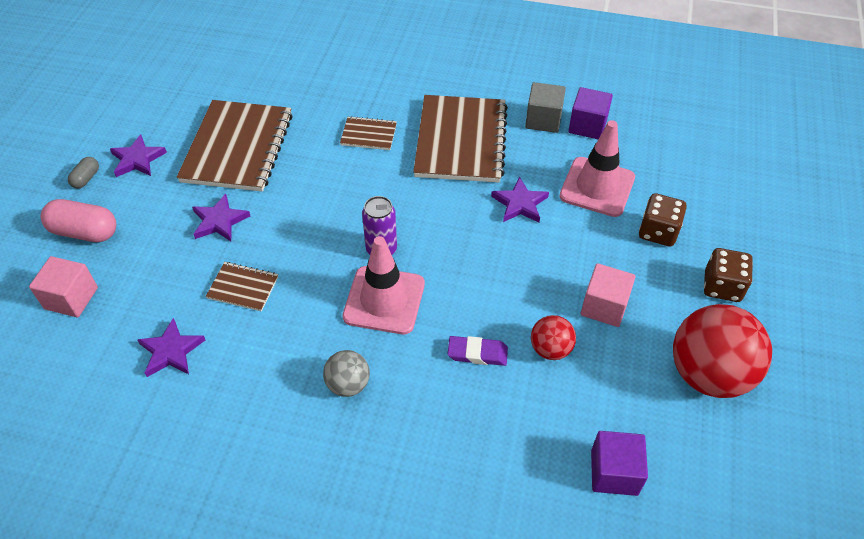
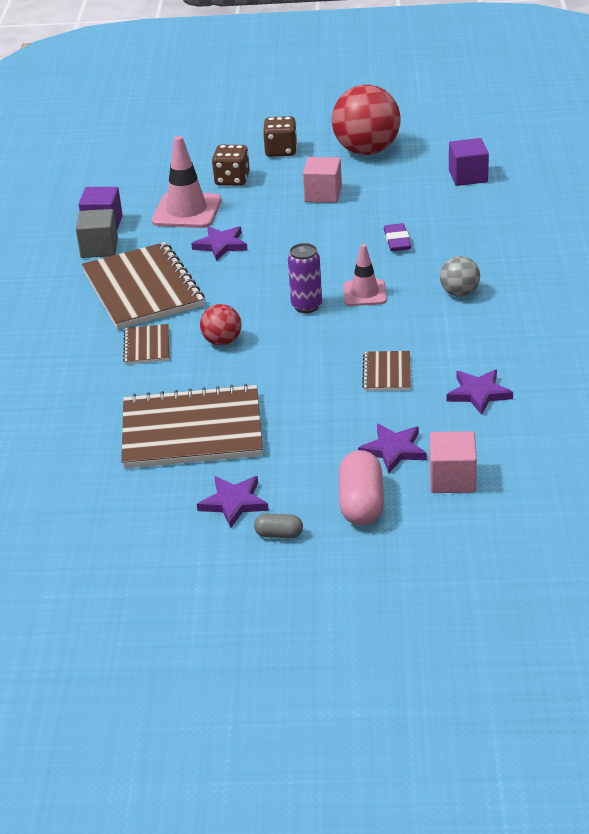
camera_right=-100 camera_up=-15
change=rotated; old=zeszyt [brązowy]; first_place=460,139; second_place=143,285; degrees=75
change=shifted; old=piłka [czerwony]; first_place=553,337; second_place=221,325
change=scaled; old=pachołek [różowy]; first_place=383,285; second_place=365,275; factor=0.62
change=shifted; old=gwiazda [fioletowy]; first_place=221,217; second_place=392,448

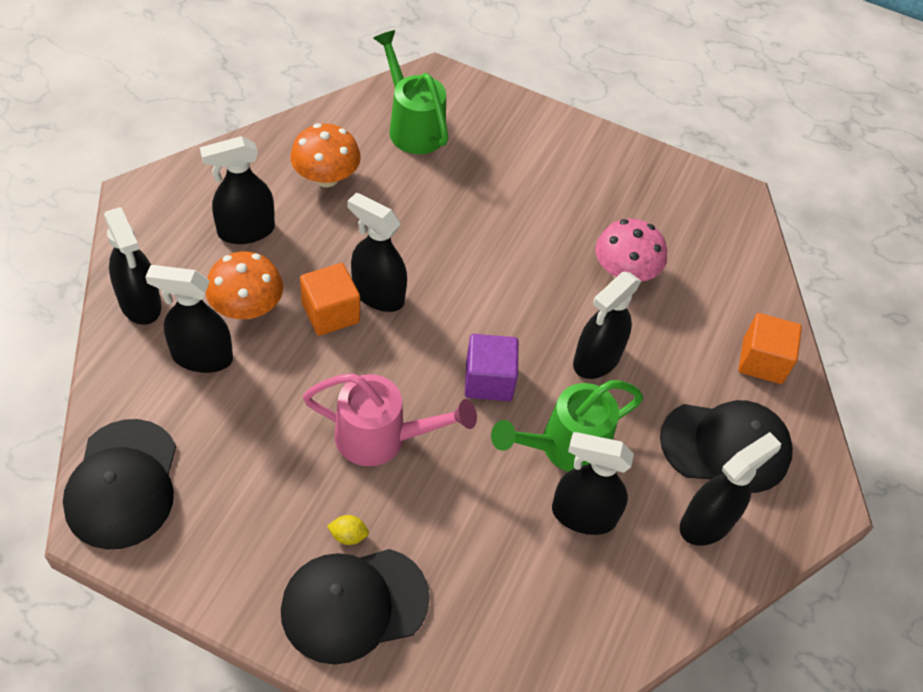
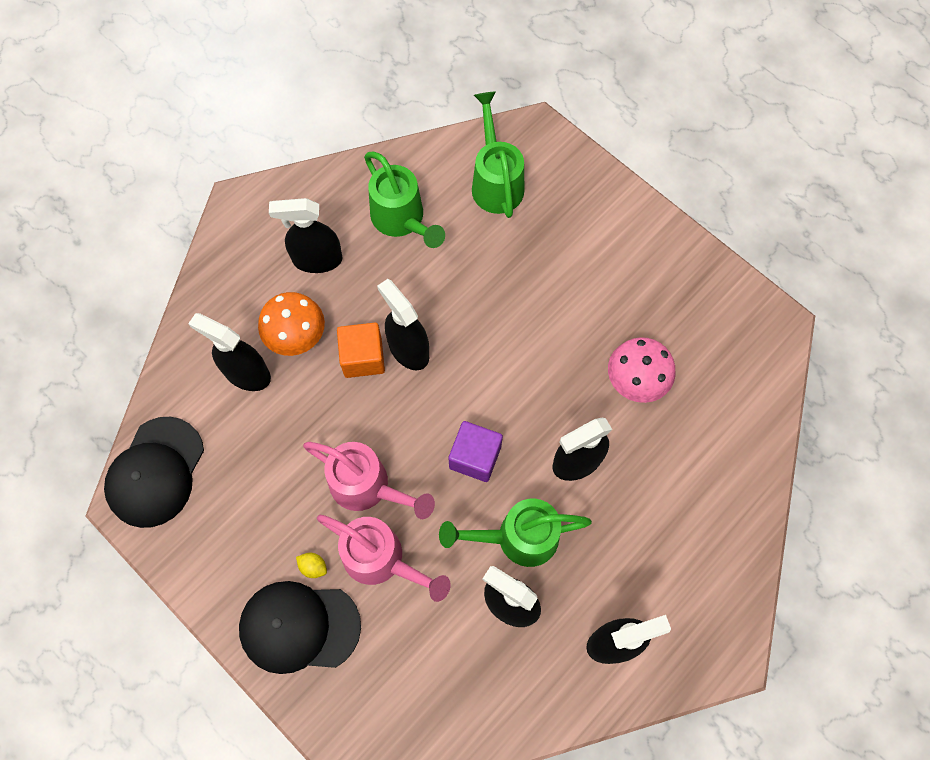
camera_right=25 camera_up=15
change=new; new=konewka [różowy]; second_place=384,558
change=swapped; old=grzyb [pomarańczowy]; new=konewka [zielony]; first_place=325,155; second_place=404,200
change=gone; old=spryskiwacz [czarny]; first_place=133,266
change=gone; old=czapka [czarny]; first_place=726,446
change=gone; old=sześcian [pomarańczowy]; first_place=770,348

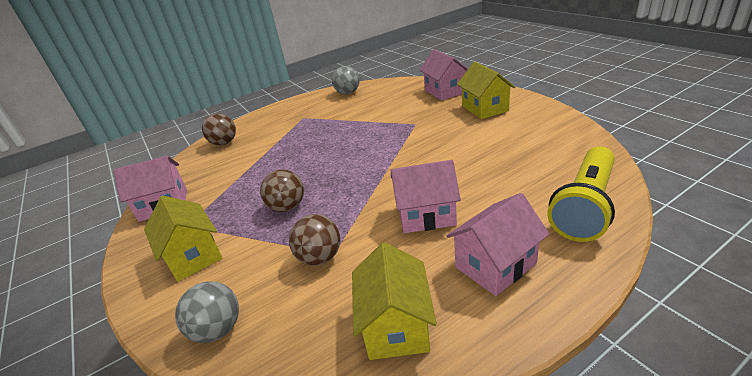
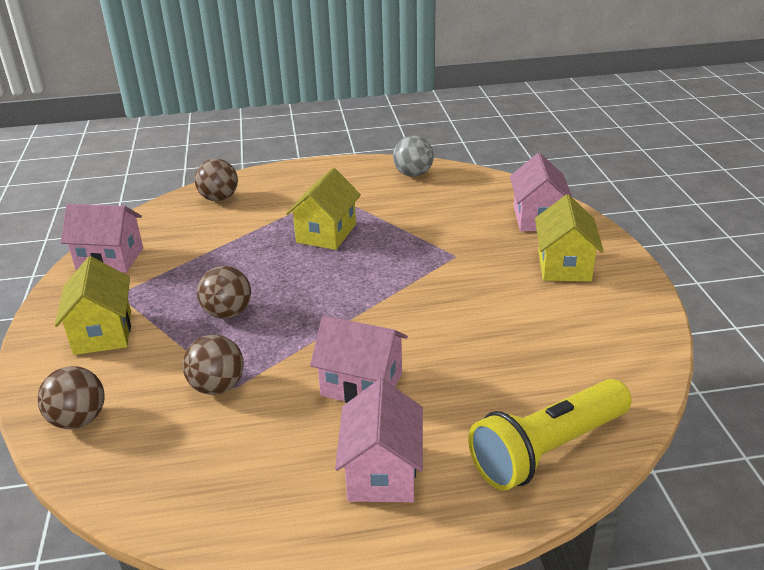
camera_right=20 camera_up=0
change=repainted; old=piłka [szary]; new=piłka [brązowy]; first_place=207,312; second_place=71,397
change=shifted; old=domek [żółty]; first_place=394,301; second_place=323,209
change=rotated; old=domek [różowy]; first_place=498,244; second_place=379,440; degrees=-75

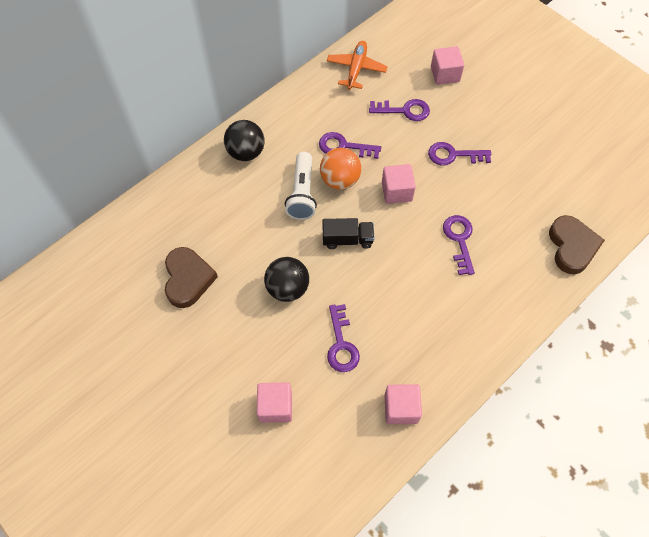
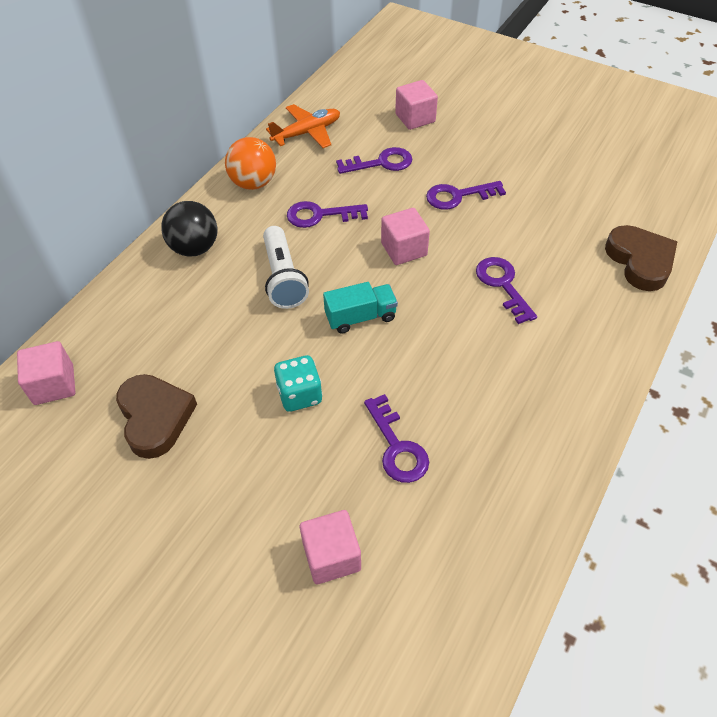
camera_right=-15 camera_up=-10
change=shifted; old=sześcian [różowy]; first_place=403,404; second_place=46,373
change=shifted; old=piłka [pomarańczowy]; first_place=340,169; second_place=250,163
change=rotated; old=samolot [pomarańczowy]; first_place=357,65; second_place=303,126; degrees=60
change=swapped; old=piłka [czarny]; new=kostka do gry [turkusowy]; first_place=286,279; second_place=298,383
change=repainted; old=ciężarówka [czarny]; new=ciężarówka [turkusowy]; first_place=348,233; second_place=360,308

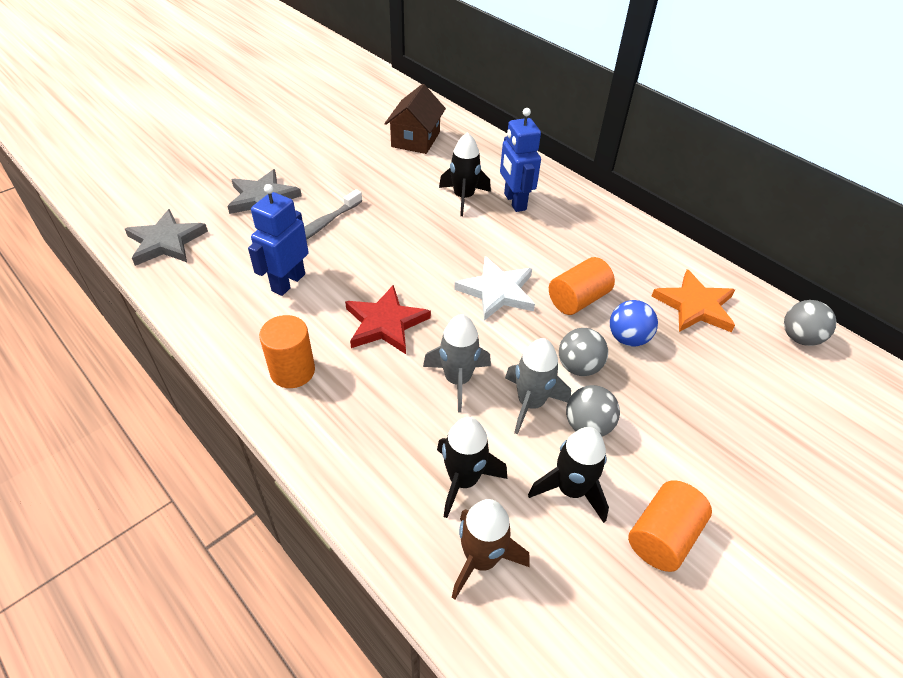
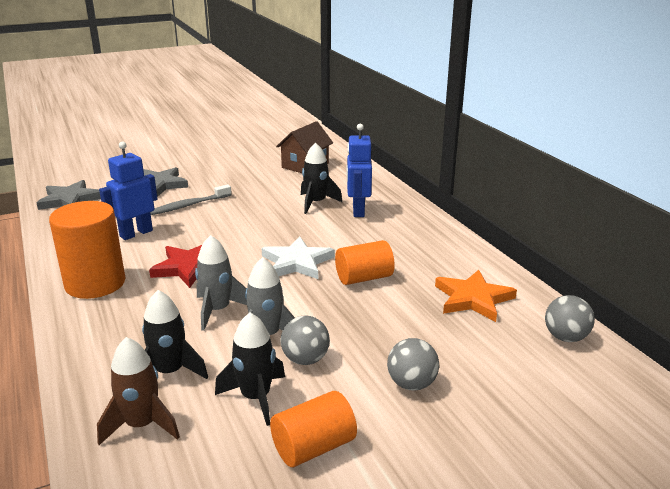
camera_right=20 camera_up=-20
change=scaled; old=walec [pomarańczowy]; first_place=287,351; second_place=87,250; factor=1.58
change=shifted; old=piłka [szary]; first_place=583,352; second_place=413,364
change=gone; old=piłka [niebieski]; first_place=634,323

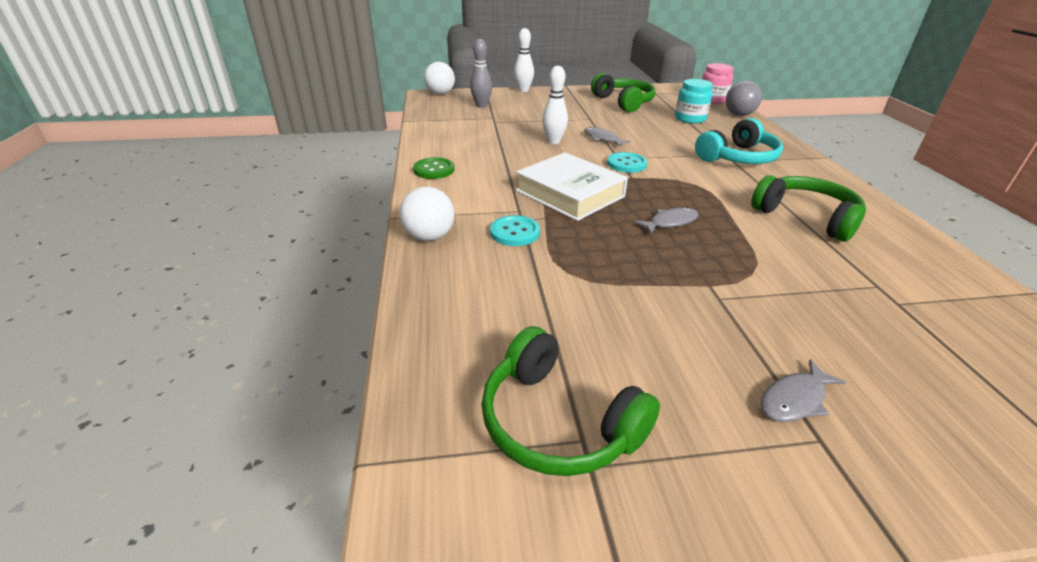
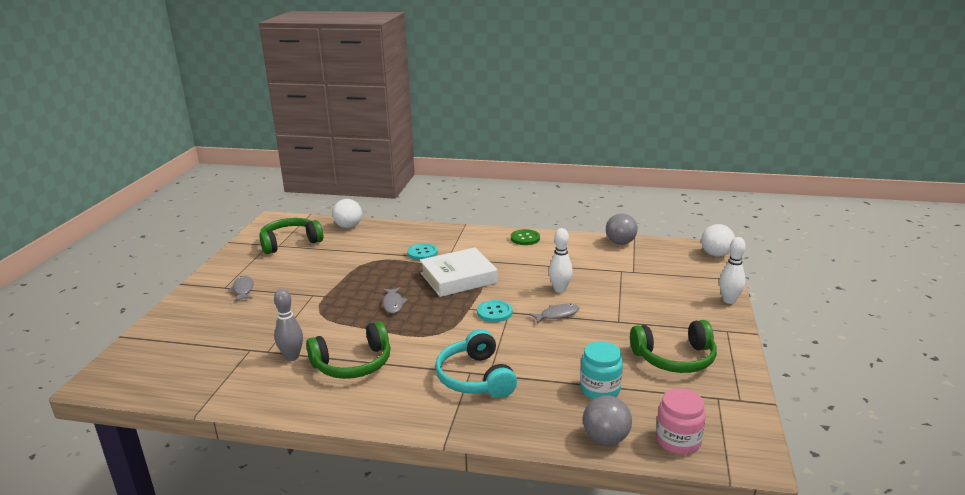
camera_right=110 camera_up=-10
change=shifted; old=kręgiel [szary]; first_place=481,73; second_place=288,325
change=shifted; old=piłka [biały]; first_place=426,214; second_place=347,213
change=new; new=piłka [szary]; second_place=621,229

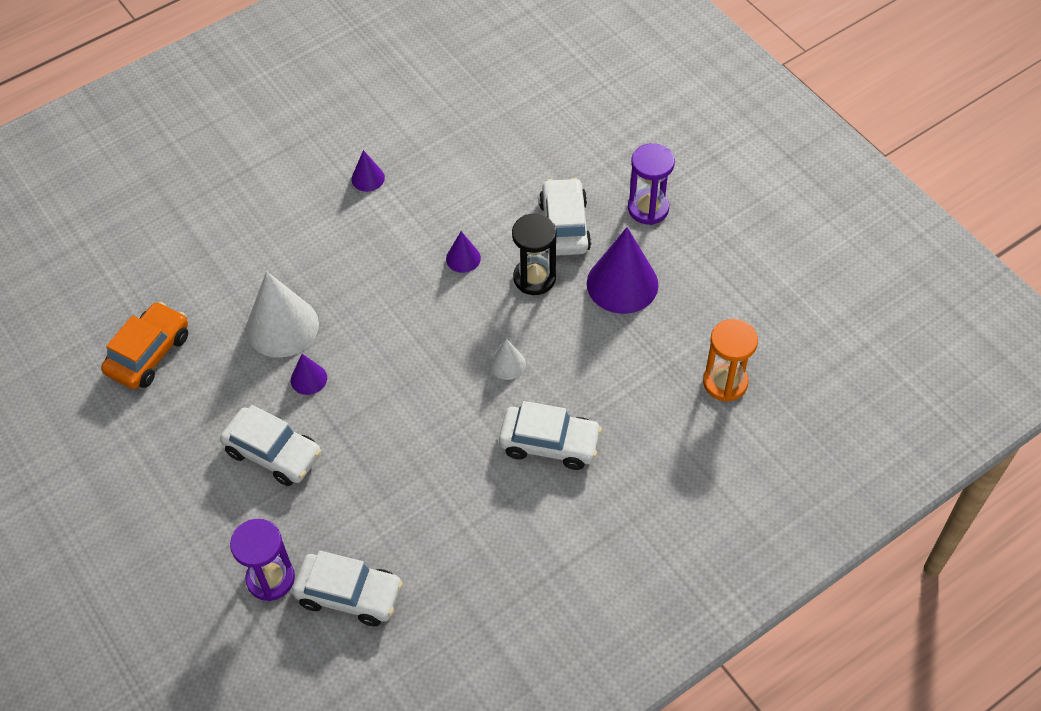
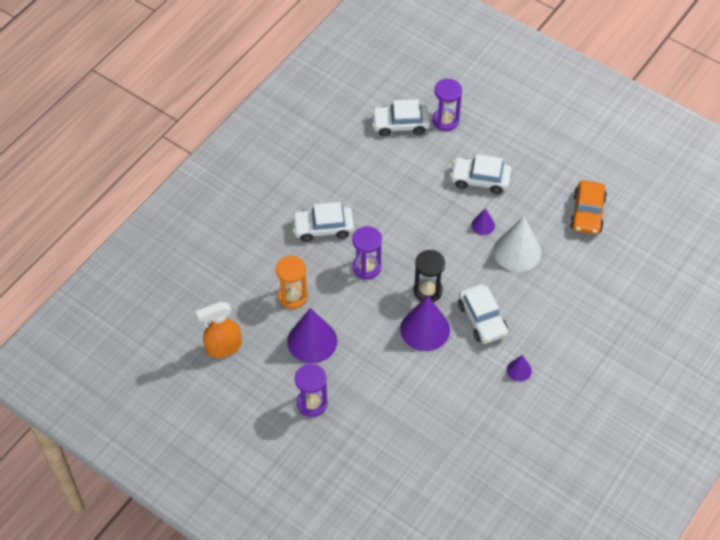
camera_right=160 camera_up=0
change=new; new=spryskiwacz [pomarańczowy]; second_place=218,330
change=shifted; old=klepsydra [pomarańczowy]; first_place=730,360; second_place=292,282
change=swapped; old=stożek [biały]; new=klepsydra [fioletowy]; first_place=507,359; second_place=367,252
change=scaled; old=stożek [fioletowy]; first_place=463,252; second_place=425,323; factor=2.03
change=shifted; old=klepsydra [czarny]; first_place=534,254; second_place=429,276
change=shifted; old=samochód [biały]; first_place=565,217; second_place=483,314

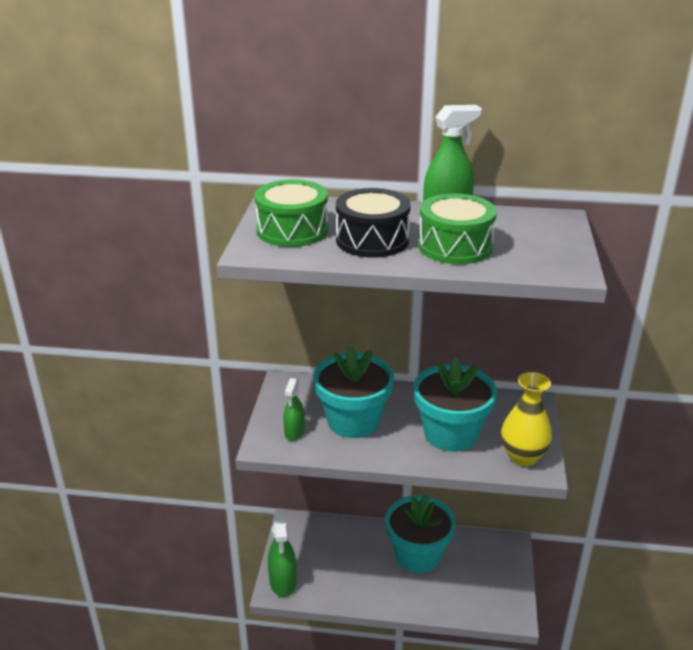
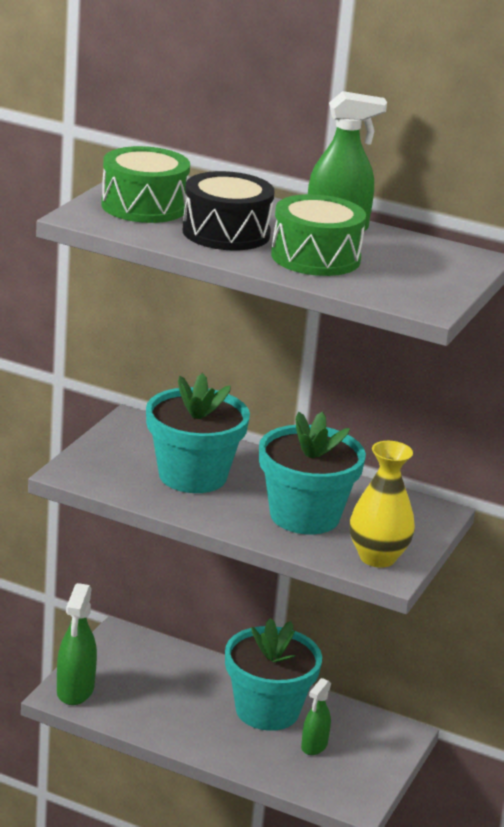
camera_right=15 camera_up=-5
change=shifted; old=spryskiwacz [zielony]; first_place=294,409; second_place=316,716

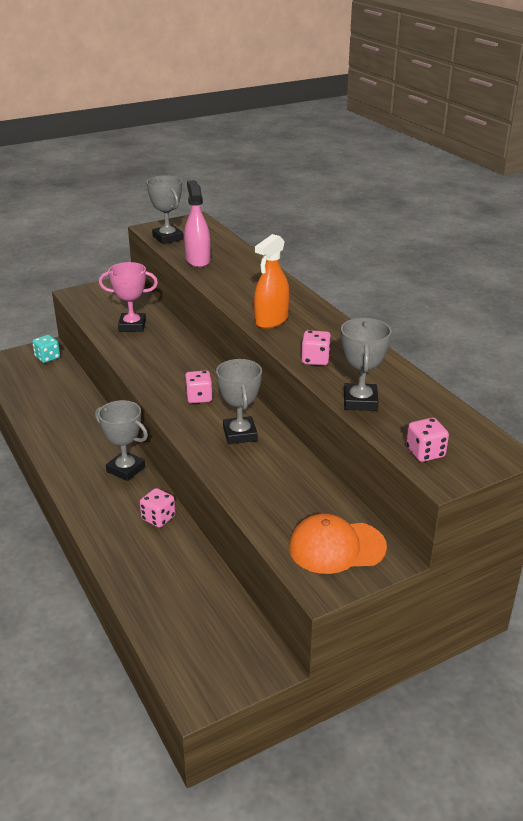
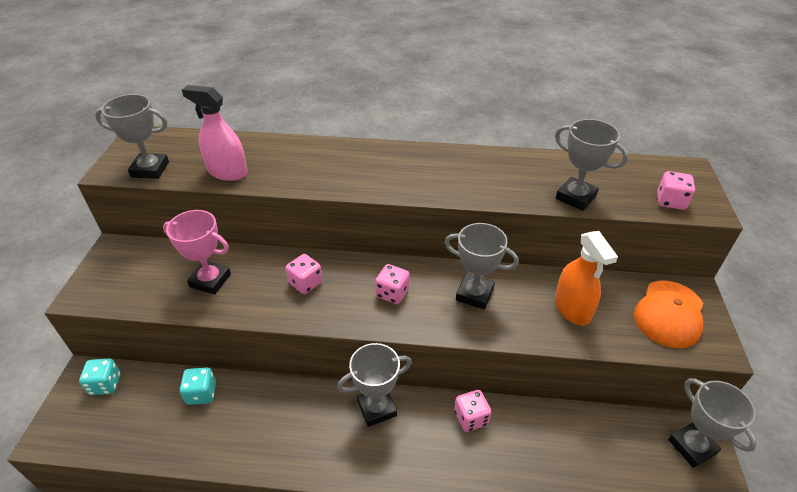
camera_right=-55 camera_up=10
change=rotated; old=puchar [różowy]; first_place=128,297; second_place=197,252; degrees=75
change=new; new=kostka do gry [turkusowy]; second_place=198,386
change=shifted; old=kostka do gry [różowy]; first_place=316,348; second_place=304,274
change=shifted; old=spryskiwacz [pomarańczowy]; first_place=271,281; second_place=586,278
change=new; new=puchar [szary]; second_place=712,423

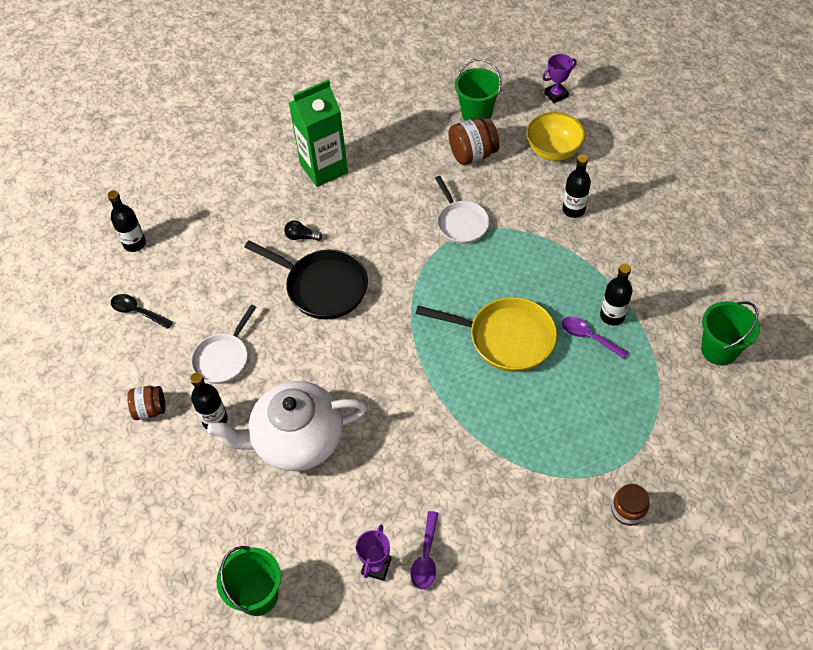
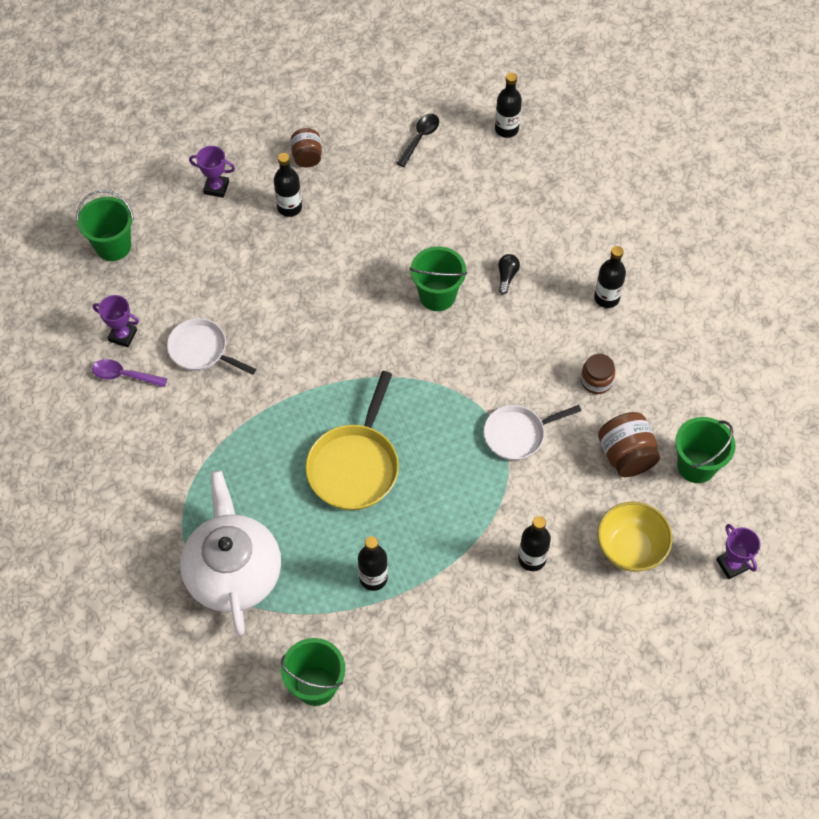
camera_right=90 camera_up=5
change=shifted; old=patelnia [biały]; first_place=223,344; second_place=211,346
change=shifted; old=imbryk [biały]; first_place=287,426; second_place=230,553
change=new; new=puchar [fioletowy]; second_place=212,172
change=swapped; old=patelnia [czarny]; new=wiadro [zielony]; first_place=306,279; second_place=438,278
change=shifted; old=słoik [brązowy]; first_place=631,505; second_place=598,374
change=swapped; old=karton mleka [zielony]; new=butelka [czarny]; first_place=318,133; second_place=610,277
change=gone; old=łyżka [fioletowy]; first_place=594,337

